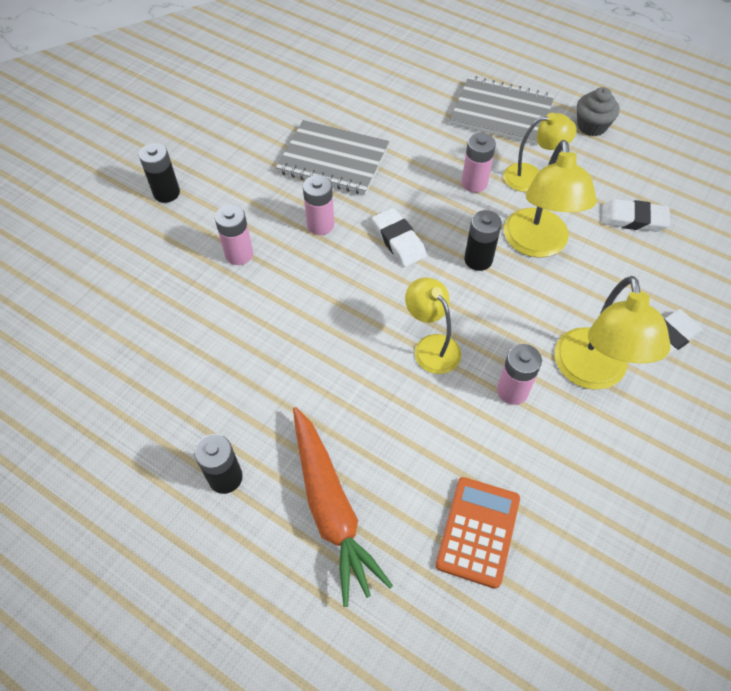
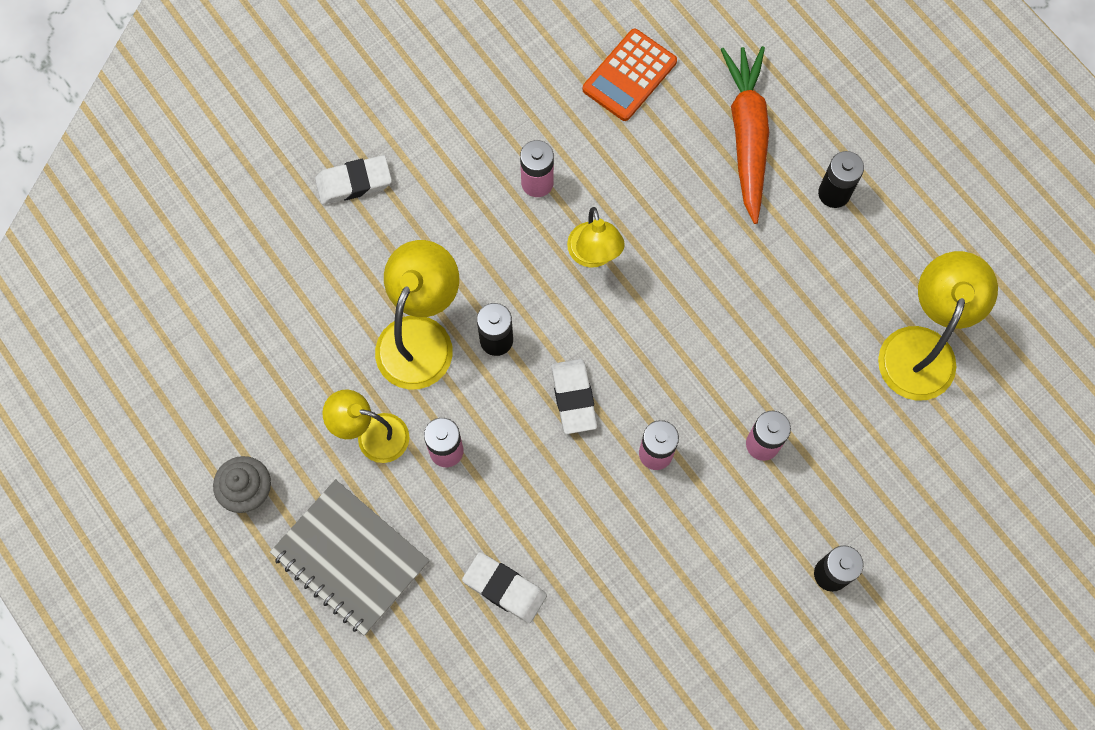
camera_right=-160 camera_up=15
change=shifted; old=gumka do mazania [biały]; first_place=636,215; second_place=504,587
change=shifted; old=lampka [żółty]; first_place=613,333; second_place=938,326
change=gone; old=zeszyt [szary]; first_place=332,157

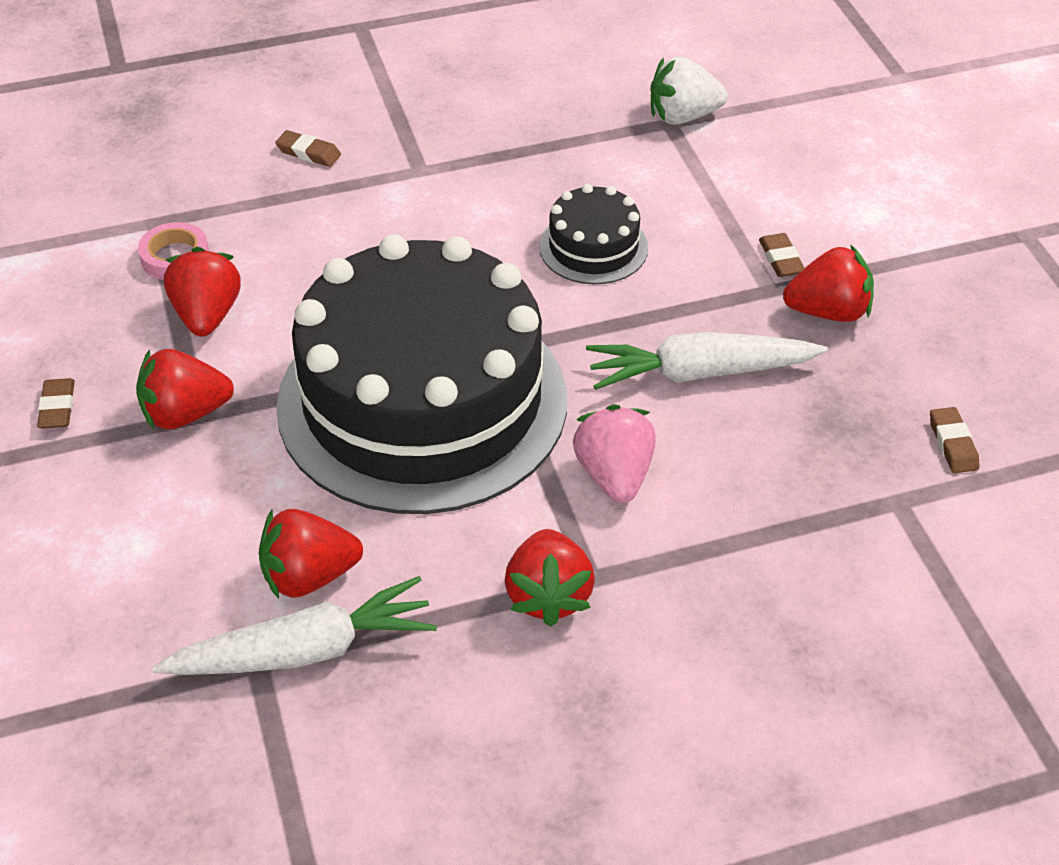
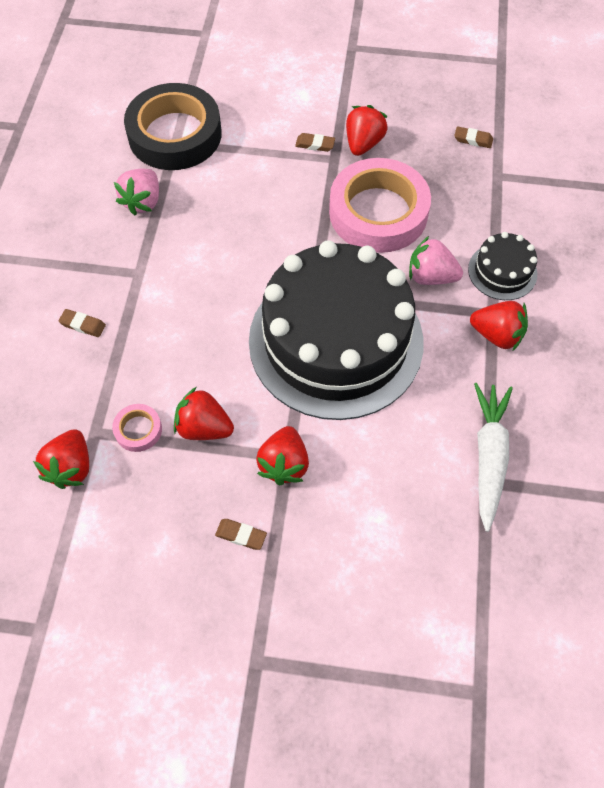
camera_right=-65 camera_up=15
change=shifted; old=truskawka [czerwony]; first_place=311,554; second_place=61,459
change=rotated; old=gumka do mazania [brązowy]; first_place=308,148; second_place=82,323; degrees=60
change=new; new=truskawka [różowy]; second_place=136,192
change=swapped; old=truskawka [biały]; new=taśma klejąca [czarny]; first_place=689,90; second_place=173,126
change=swapped; old=marchewka [biały]; new=taśma klejąca [różowy]; first_place=706,361; second_place=380,205
change=shifted; old=tort [czarny]; first_place=593,234; second_place=502,266

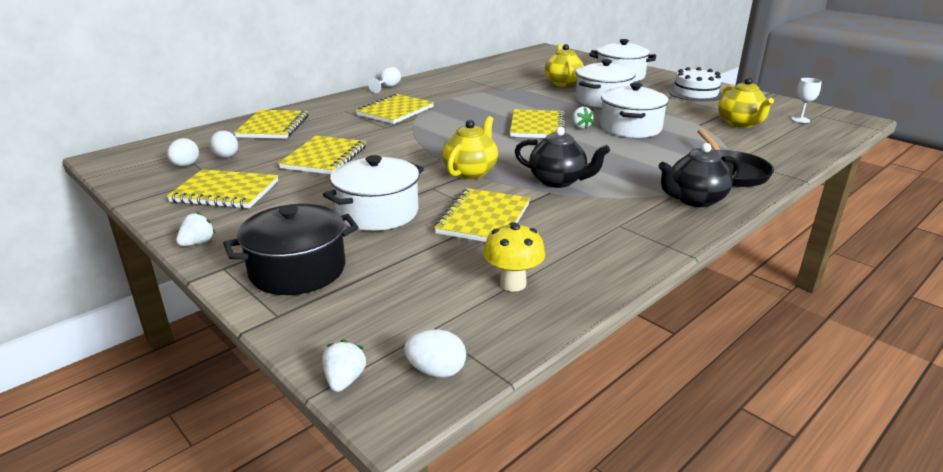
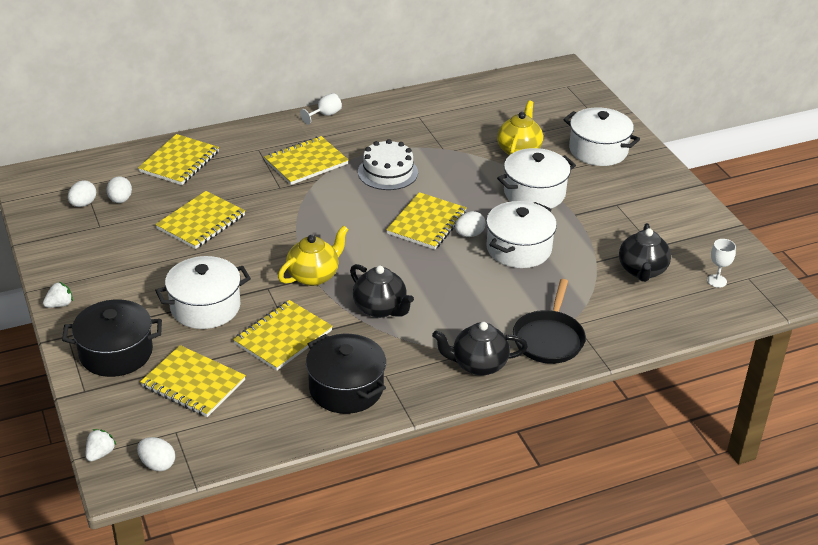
camera_right=20 camera_up=10
change=shifted; old=zeszyt [żółty]; first_place=222,189; second_place=193,381
change=new; new=garnek [czarny]; second_place=346,374
change=shifted; old=tort [biały]; first_place=695,84; second_place=388,164
change=swapped; old=truskawka [biały]; new=jajko [biały]; first_place=583,118; second_place=470,224
change=repainted; old=imbryk [żółty]; new=imbryk [czarny]; first_place=746,103; second_place=645,252
change=gone; old=grzyb [żółty]; first_place=514,257

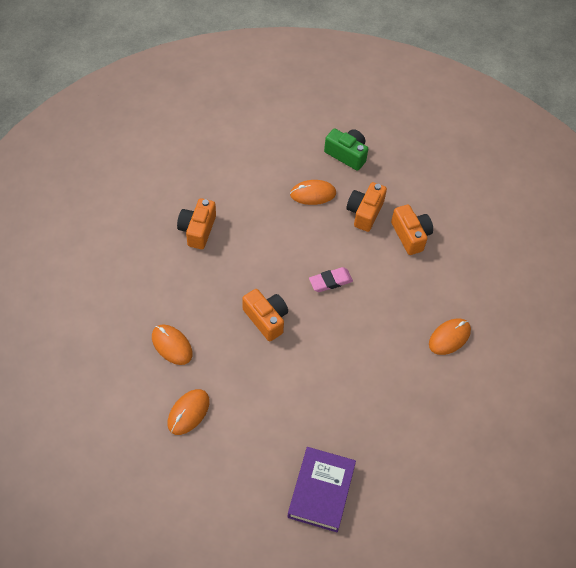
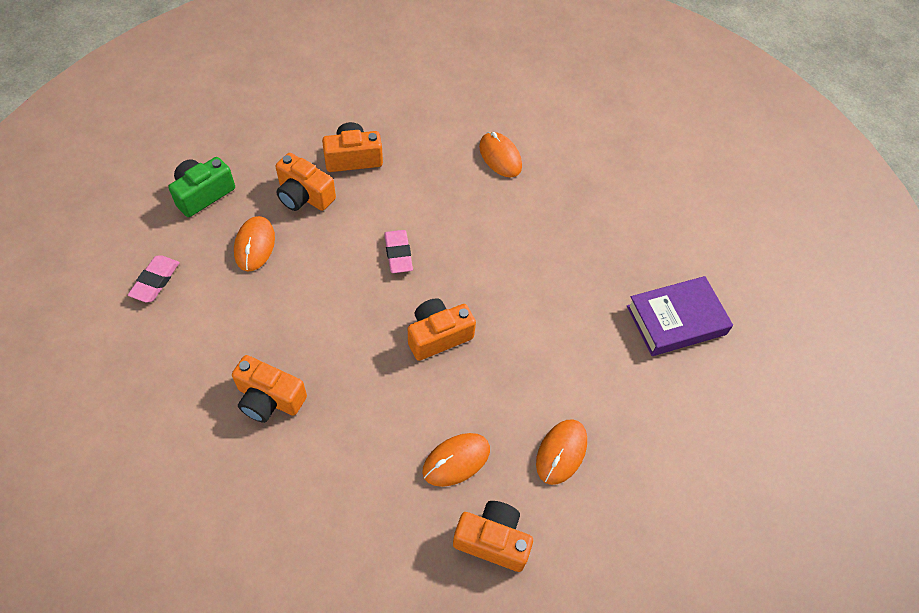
camera_right=-80 camera_up=0
change=new; new=gumka do mazania [różowy]; second_place=154,279
change=new; new=aparat fotograficzny [pomarańczowy]; second_place=493,536
change=rotated; old=myszka [pomarańczowy]; first_place=188,412; second_place=561,452; degrees=75
change=rotated; old=książka [fioletowy]; first_place=321,489; second_place=680,316; degrees=-45

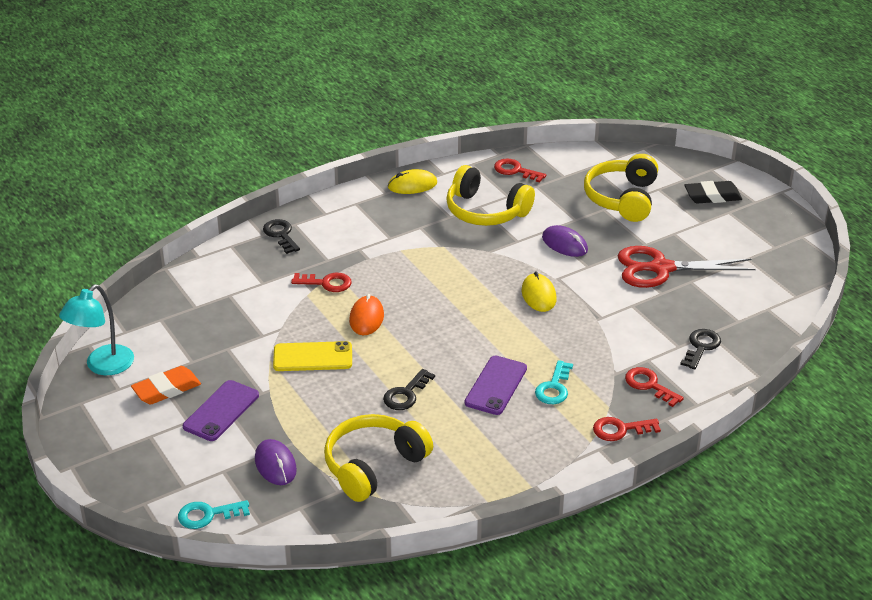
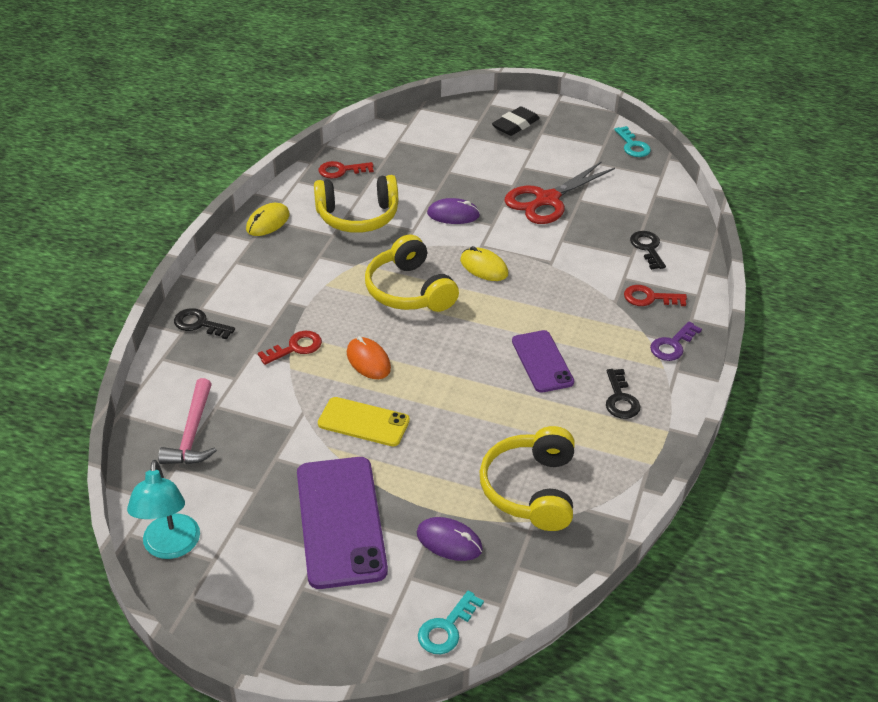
camera_right=-40 camera_up=5
change=new; new=młotek [różowy]; second_place=187,421
change=scaled; old=telefon [fioletowy]; first_place=221,410; second_place=342,523; factor=1.66
change=rotated; old=telefon [żółty]; first_place=312,356; second_place=364,422; degrees=60
change=shifted; old=słuchawki [żółty]; first_place=621,188; second_place=412,273
change=shifted; old=klucz [czarny]; first_place=409,389; second_place=623,394
change=shifted; old=klucz [turkusowy]; first_place=554,382; second_place=632,141
change=repainted; old=klucz [czerwony]; new=klucz [fioletowy]; first_place=627,429; second_place=676,341
change=gone; old=gumka do mazania [pomarańczowy]; first_place=166,385

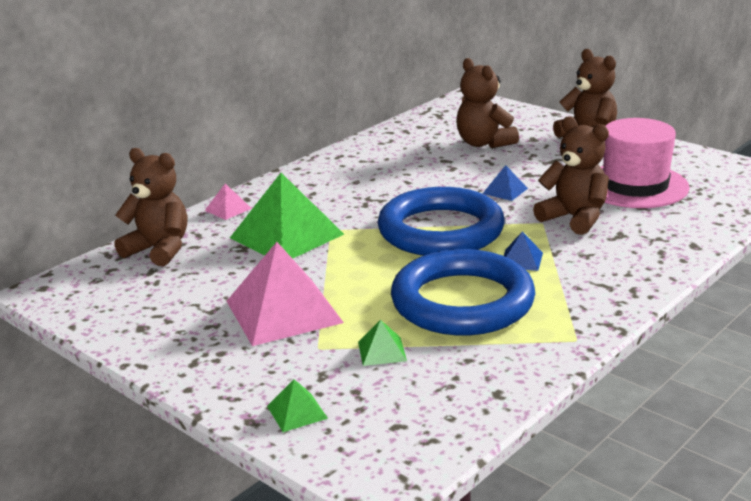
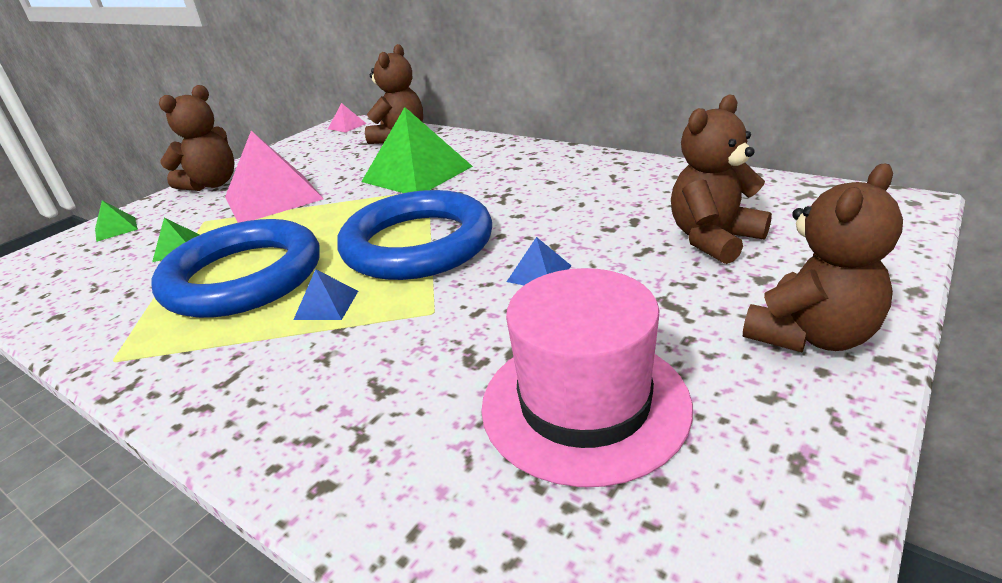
camera_right=85 camera_up=5
change=shifted; old=miś [brązowy]; first_place=571,175; second_place=197,138
change=shifted; old=piramida [różowy]; first_place=228,202; second_place=347,118

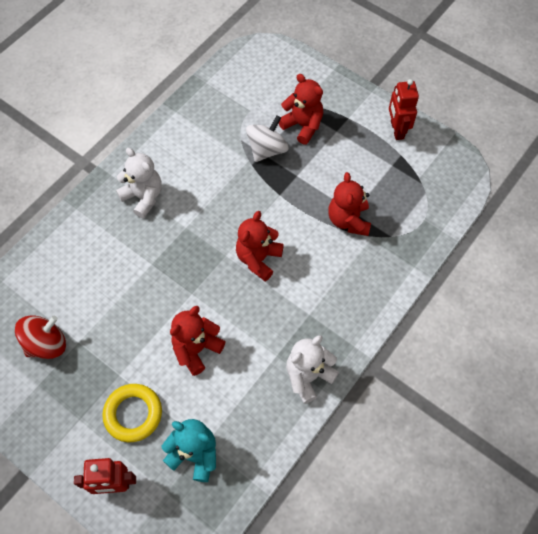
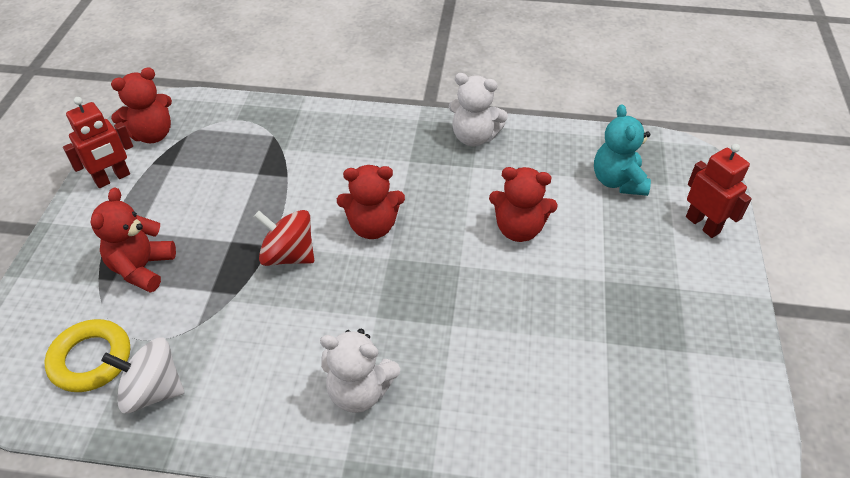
camera_right=-120 camera_up=-15
change=shifted; old=pierścień [żółty]; first_place=132,413; second_place=87,355
change=shifted; old=bączek [biały]; first_place=267,138; second_place=142,375
change=shifted; old=miś [czerwony]; first_place=349,204; second_place=141,105
change=shifted; old=bączek [czerwony]; first_place=40,337; second_place=284,238
change=rotated; old=miś [biały]; first_place=139,183; second_place=360,371; degrees=-90

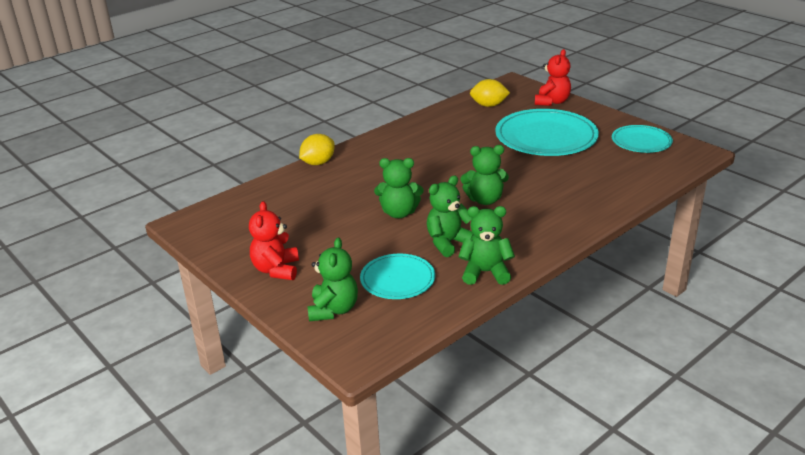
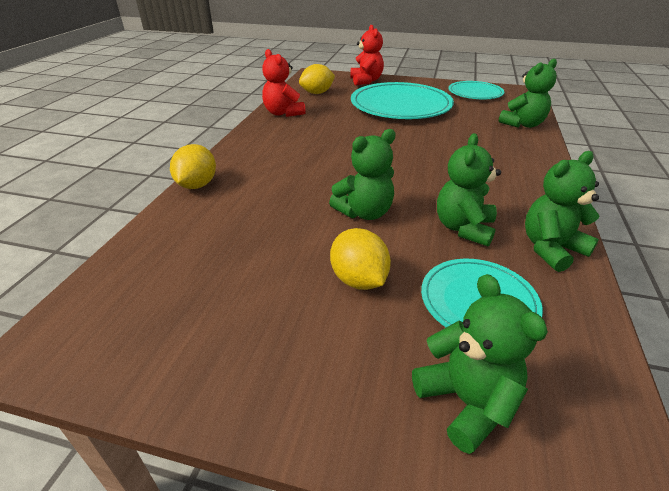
camera_right=-35 camera_up=5
change=shifted; old=miś [czerwony]; first_place=274,240; second_place=284,83
change=new; new=cytryna [żółty]; second_place=360,259
change=shifted; old=miś [zielony]; first_place=484,175; second_place=527,93

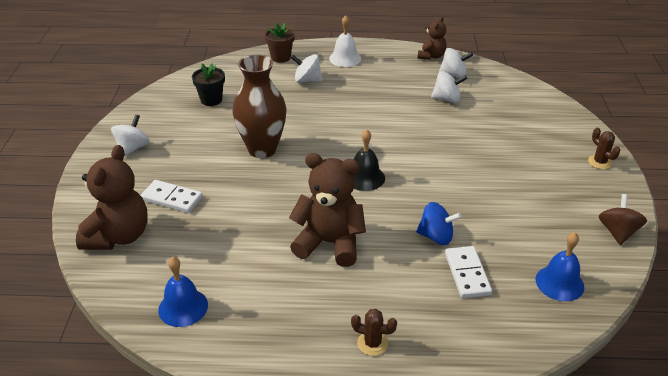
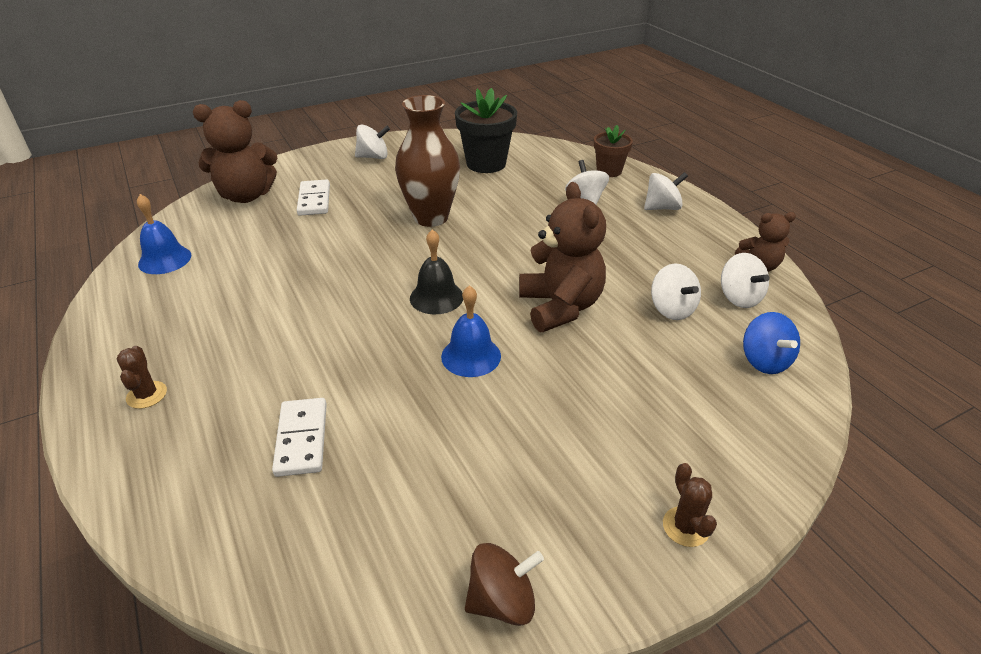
camera_right=60 camera_up=0
change=rotated; old=kostka domina [biały]; first_place=468,272; second_place=299,437; degrees=-60
change=shifted; old=dzwonek [niebieski]; first_place=560,266; second_place=471,331
change=scaled; old=doniczka [czarny]; first_place=208,84; second_place=486,130; factor=1.62
change=shifted; old=miś [brązowy]; first_place=327,210; second_place=562,257
change=swapped; old=dzwonek [biały]; new=bączek [biały]; first_place=345,41; second_place=666,191
change=rotated; old=kaktus [brązowy]; first_place=604,148; second_place=690,505; degrees=-45
change=shifted; old=bączek [niebieski]; first_place=439,223; second_place=771,343

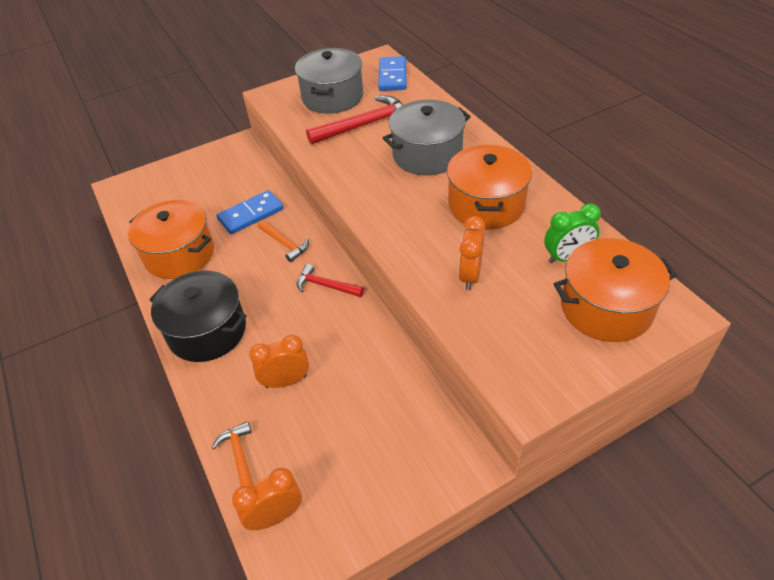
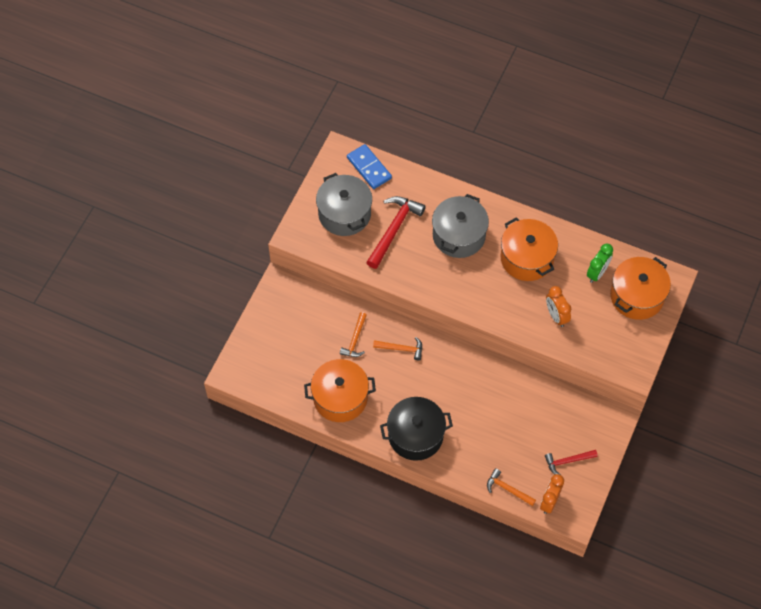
camera_right=-40 camera_up=15
change=swapped; old=kostka domina [niebieski]; new=młotek [pomarańczowy]; first_place=250,212; second_place=353,334
change=shifted; old=młotek [czerwony]; first_place=330,280; second_place=571,462
change=gone; old=budzik [pomarańczowy]; first_place=279,361

